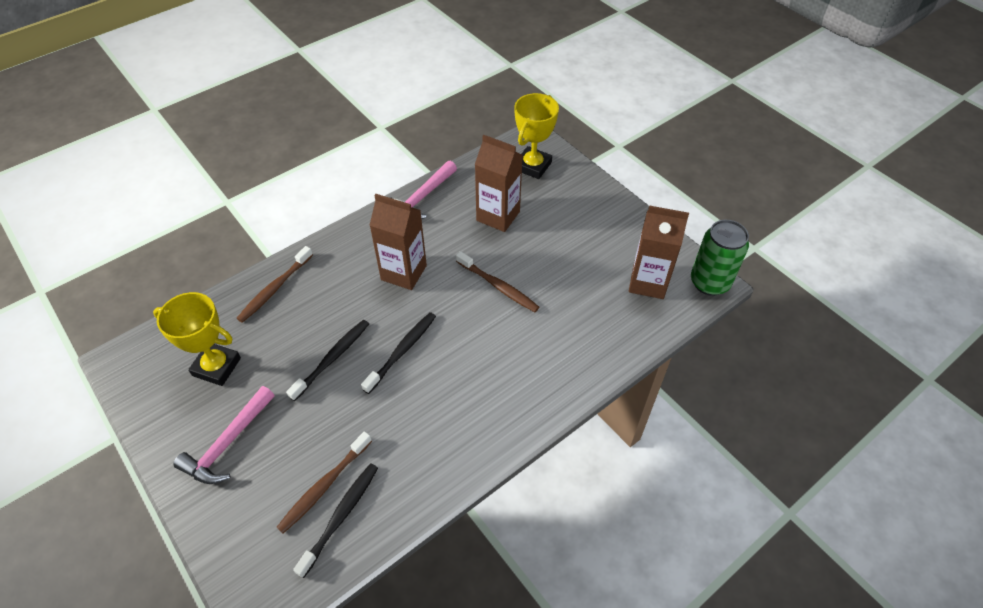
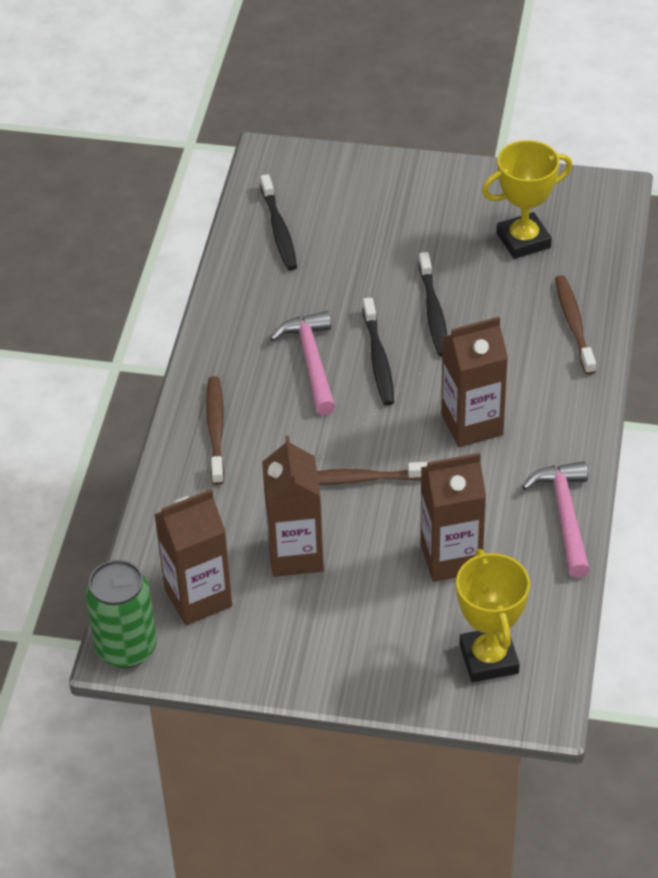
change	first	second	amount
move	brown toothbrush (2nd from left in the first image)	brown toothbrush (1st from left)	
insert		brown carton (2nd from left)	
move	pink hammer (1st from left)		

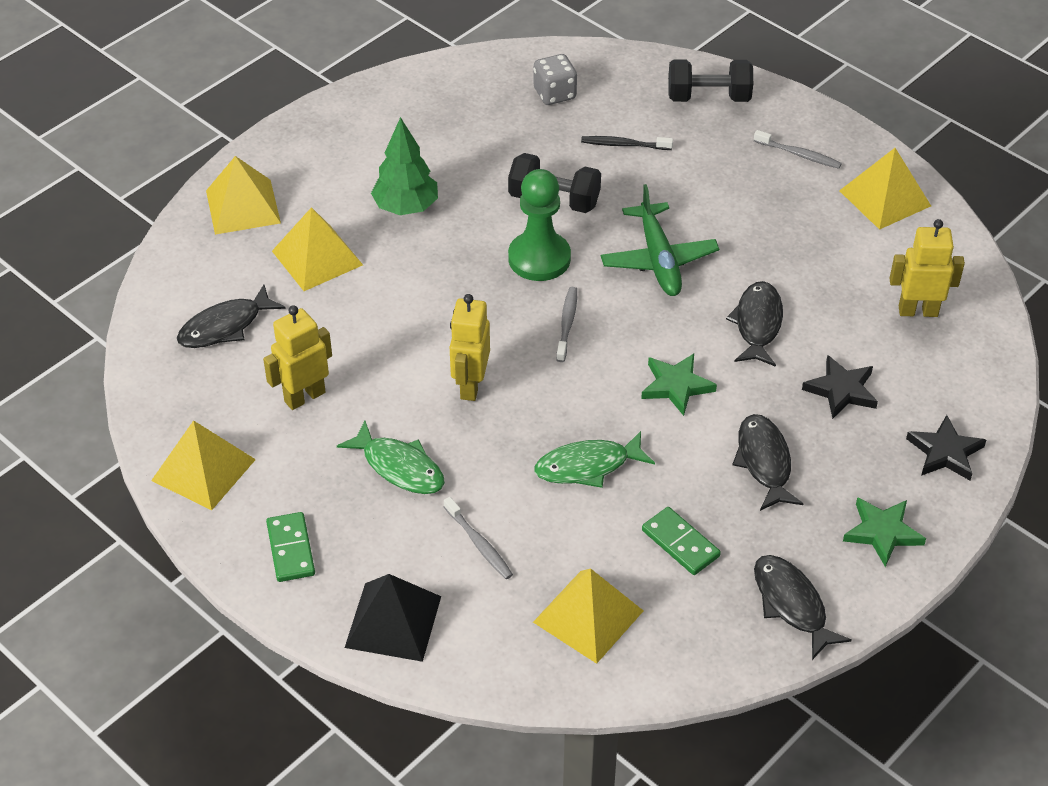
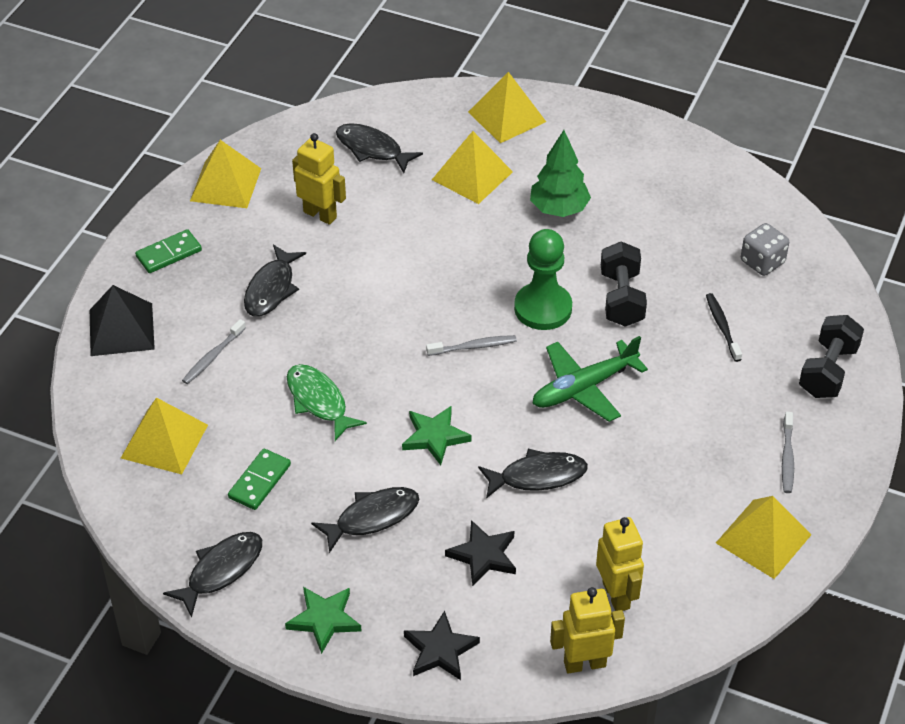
change	first	second	amount
recolor	green fish (1st from left)	black fish (2nd from left)	
move	yellow robot (2nd from left)		
rotate	black dumbbell (2nd from left)		45 degrees clockwise

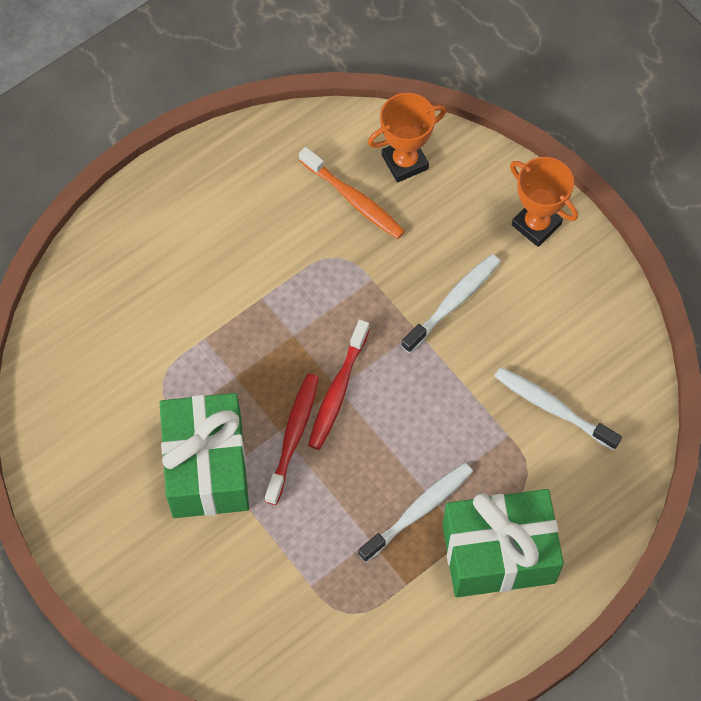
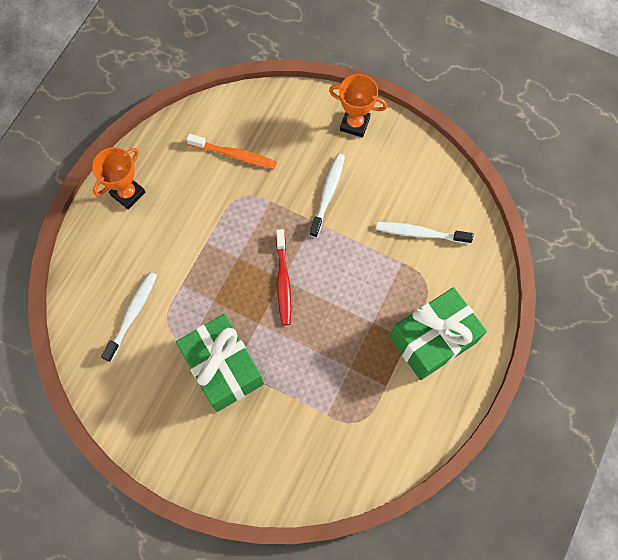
change	first	second	amount
move	orange trophy (1st from left)		
move	white toothbrush (1st from left)		
delete	red toothbrush (1st from left)		

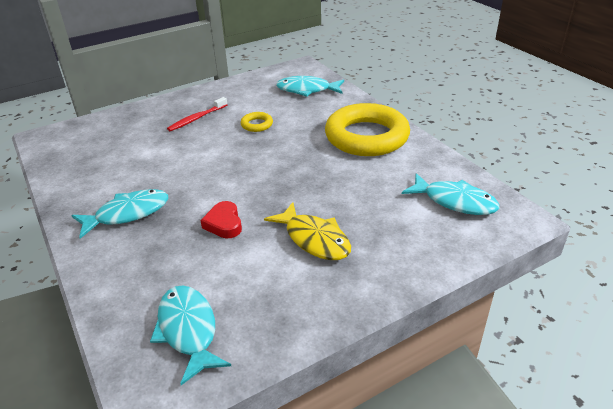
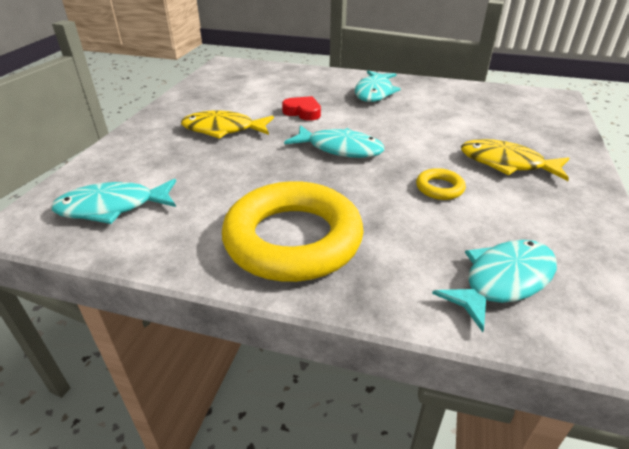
change	first	second	amount
move	turquoise fish (2nd from left)		
replace	red toothbrush	yellow fish (2nd from left)	

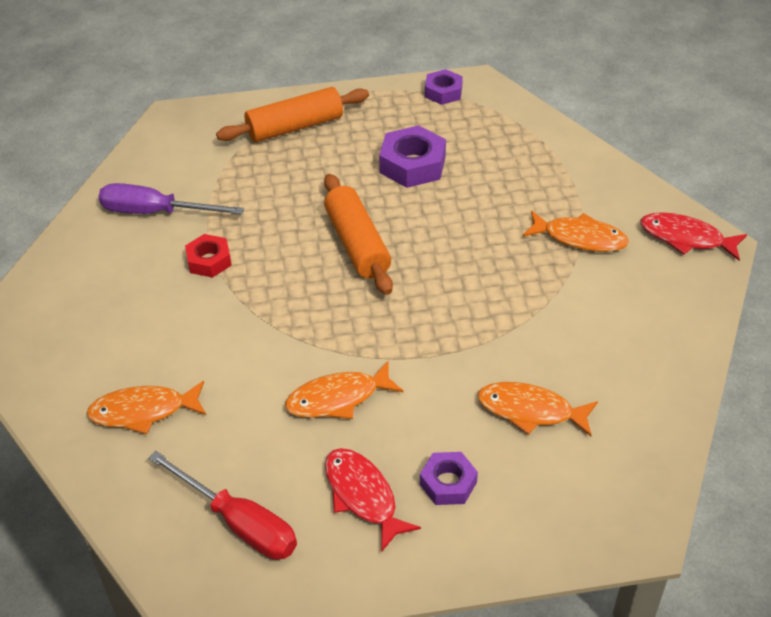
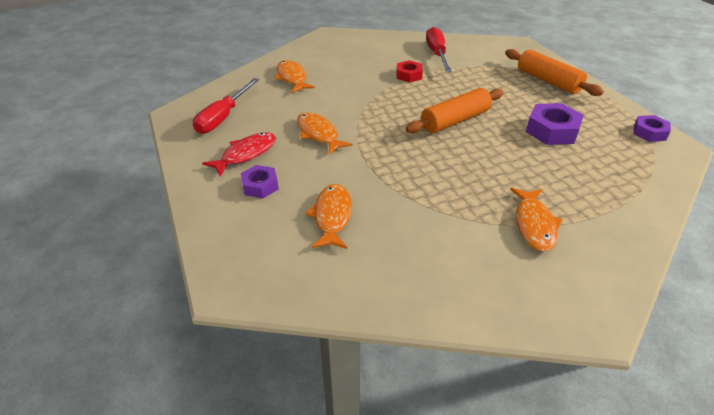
change	first	second	amount
recolor	purple screwdriver	red screwdriver (2nd from left)	
delete	red fish (2nd from left)		

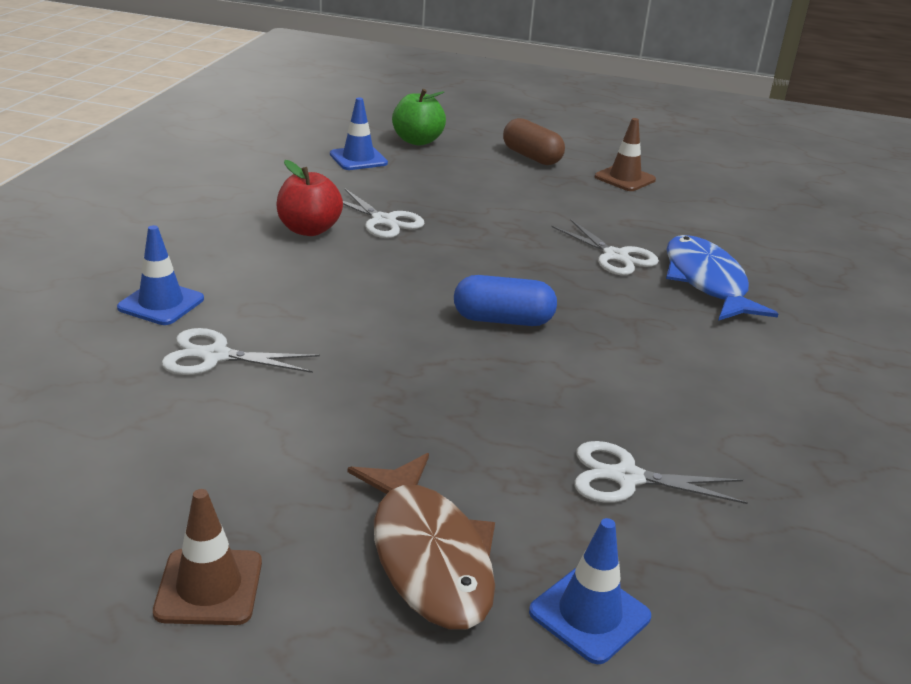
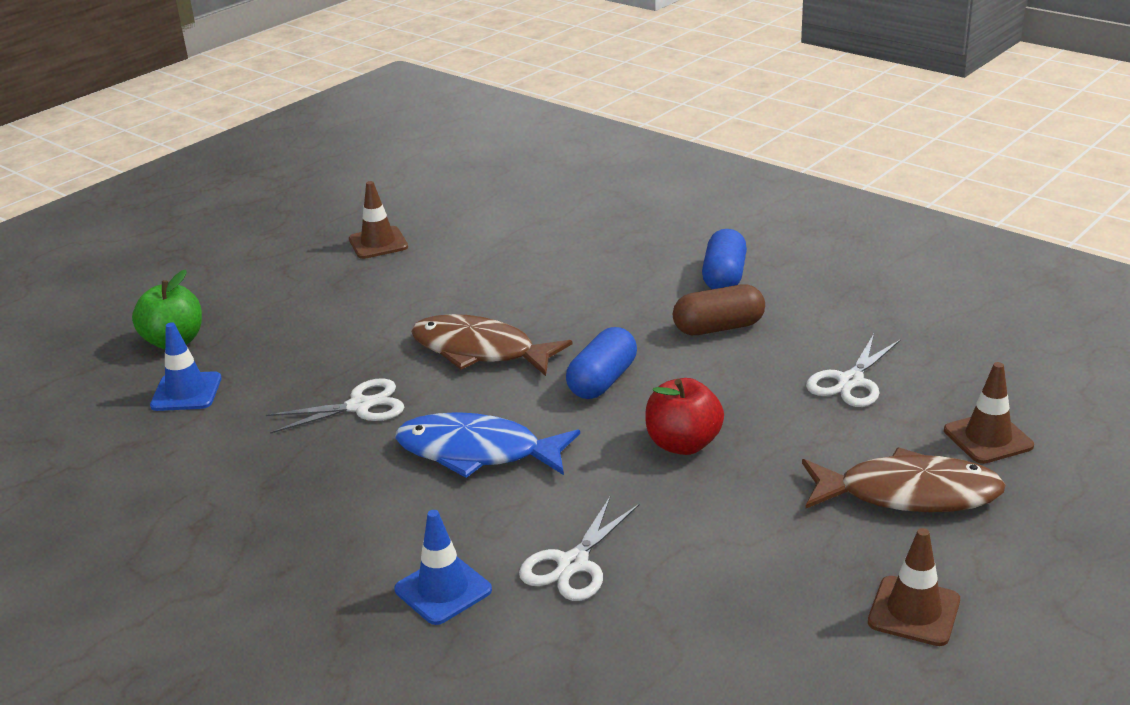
change	first	second	amount
move	blue fish		
insert		brown fish (1st from left)	
move	red apple		
move	brown capsule		
insert		blue capsule (2nd from left)	
recolor	blue traffic cone (3rd from left)	brown traffic cone (3rd from left)	
delete	white scissors (3rd from left)		

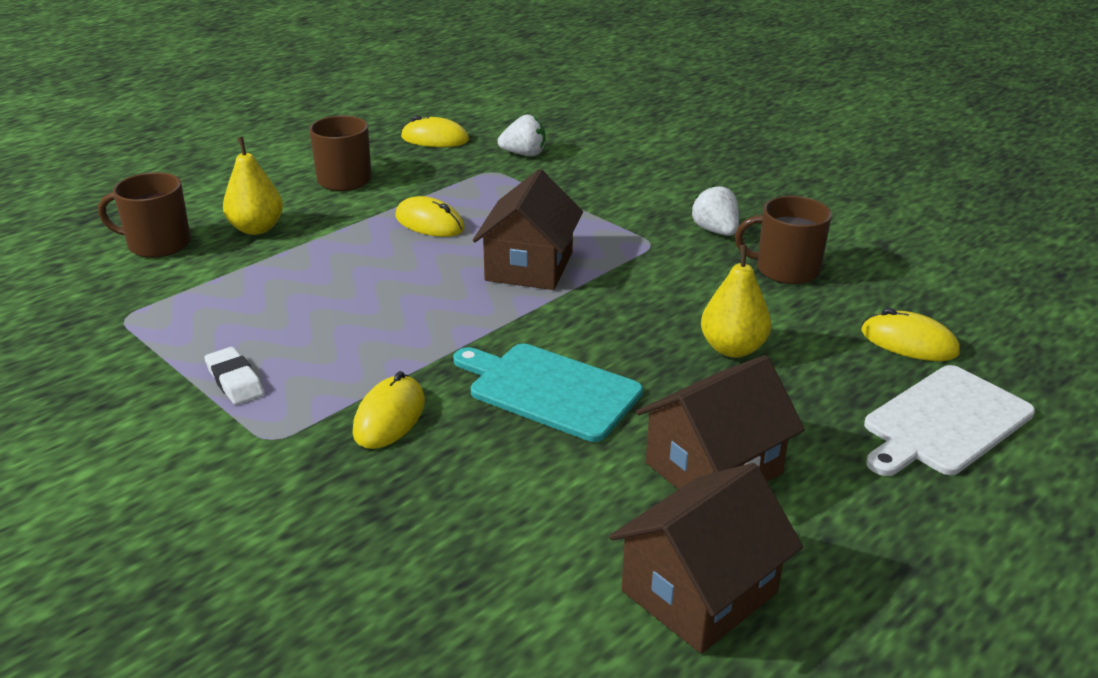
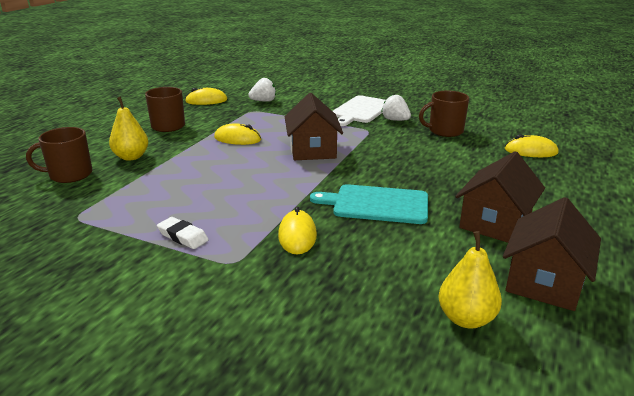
change	first	second	amount
move	white cutting board		
move	yellow pear (2nd from left)		

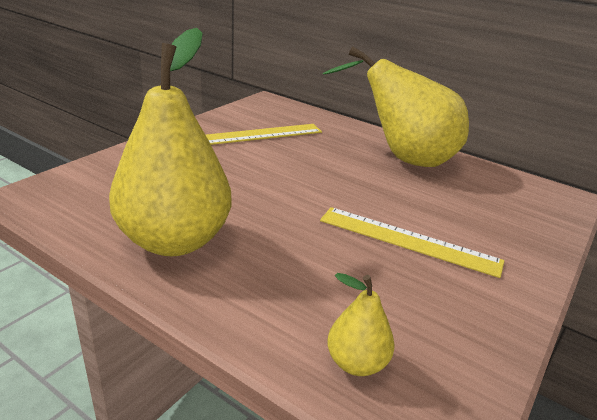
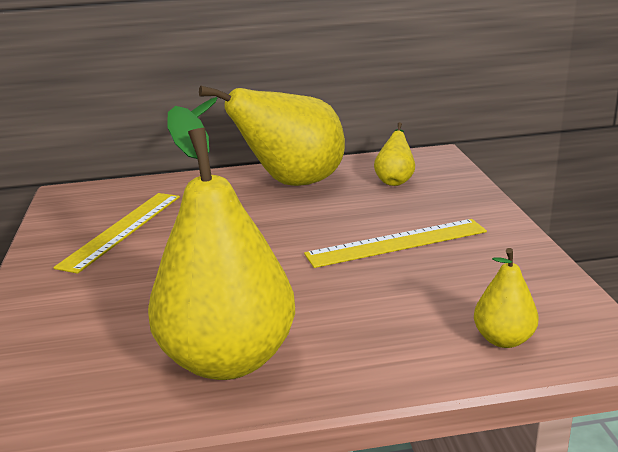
change	first	second	amount
insert		yellow pear (3rd from left)	

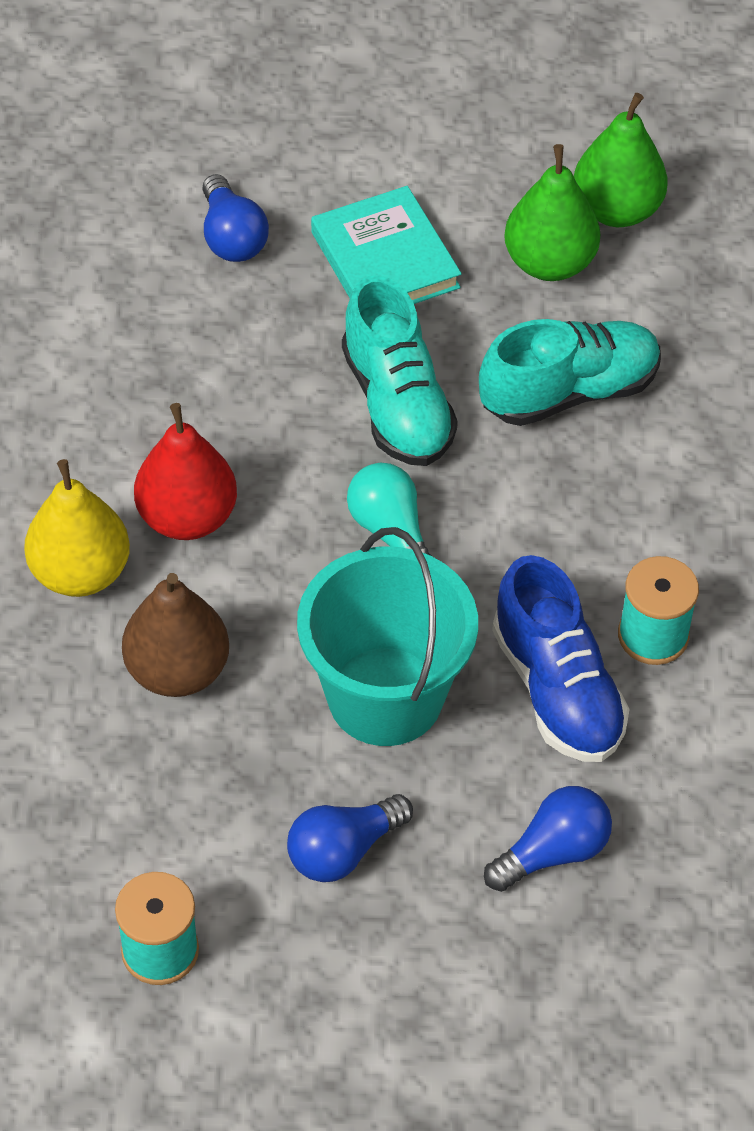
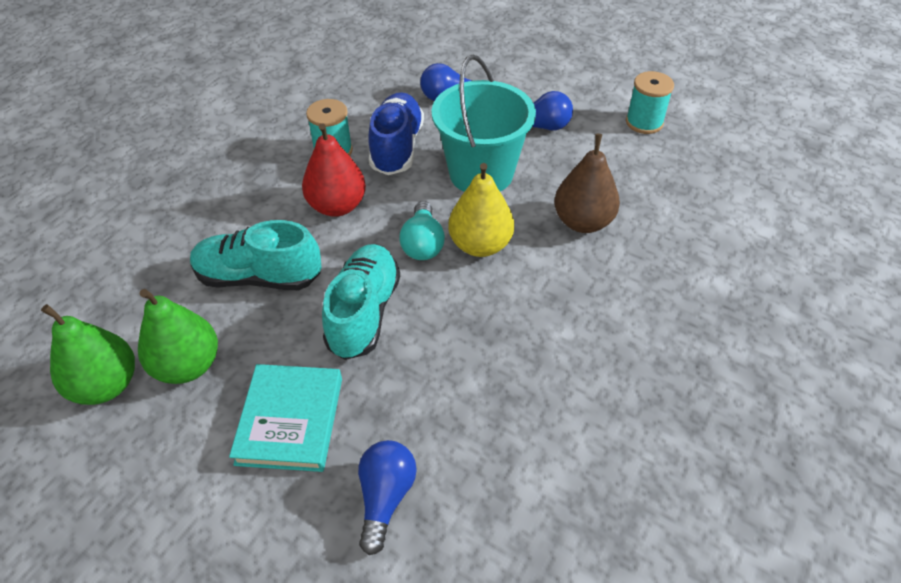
change	first	second	amount
move	red pear		
move	yellow pear		

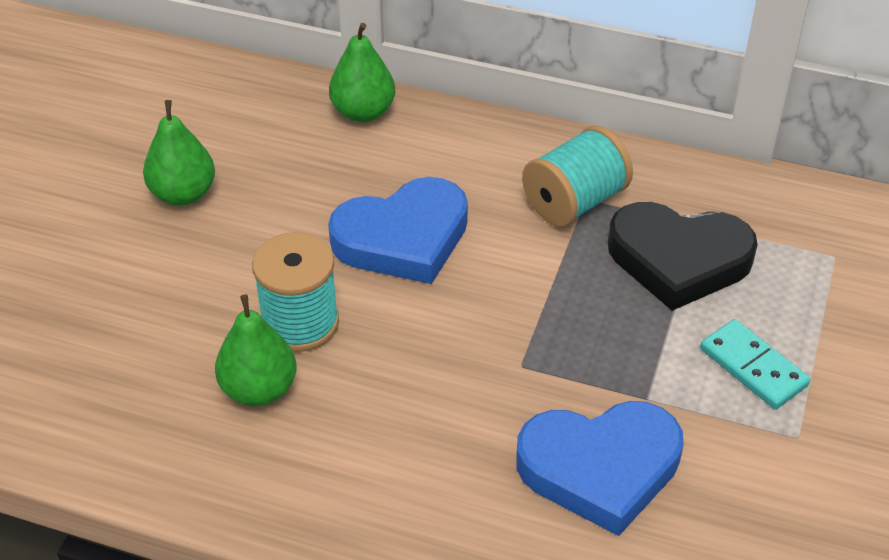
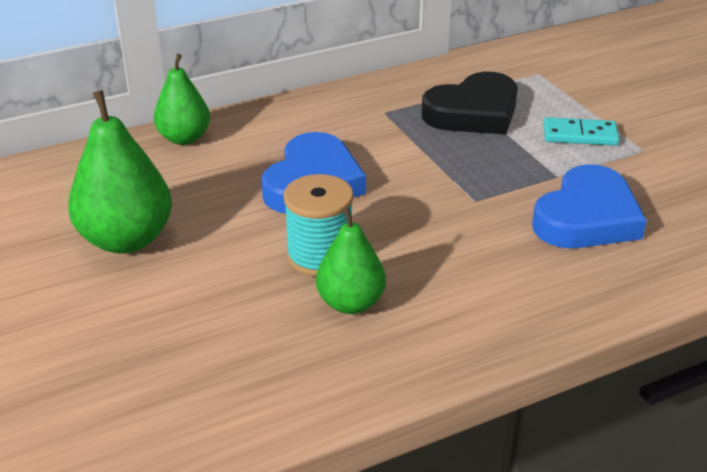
change	first	second	amount
resize	green pear (1st from left)		x1.55
delete	turquoise spool (2nd from left)		

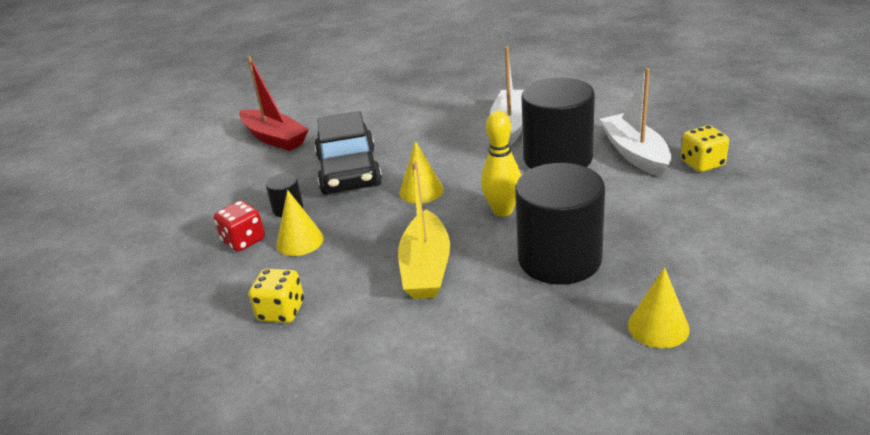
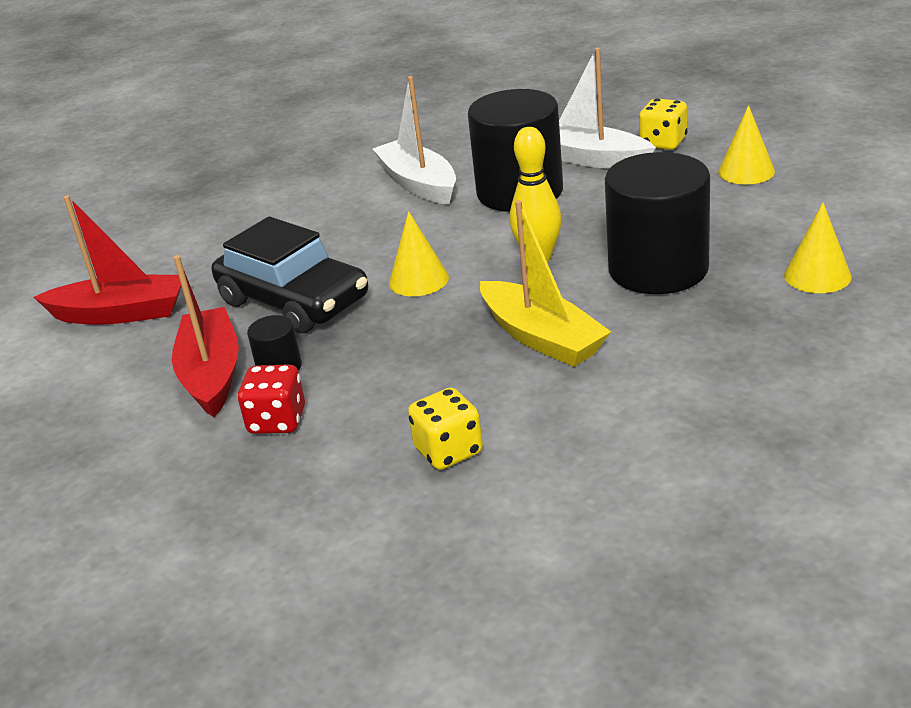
change	first	second	amount
insert		red boat (2nd from left)	
move	yellow cone (1st from left in the first image)	yellow cone (2nd from left)	

